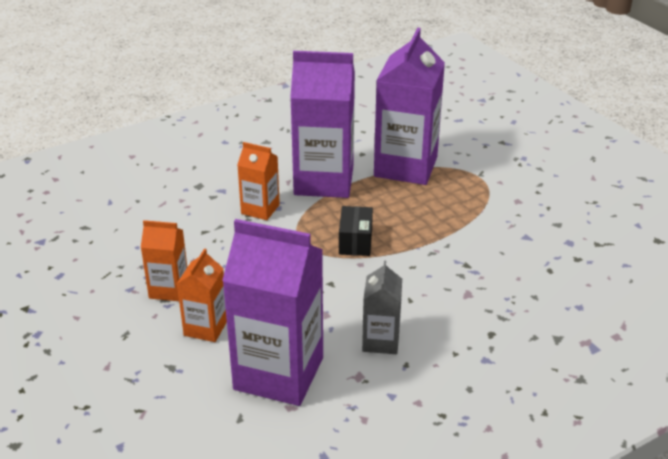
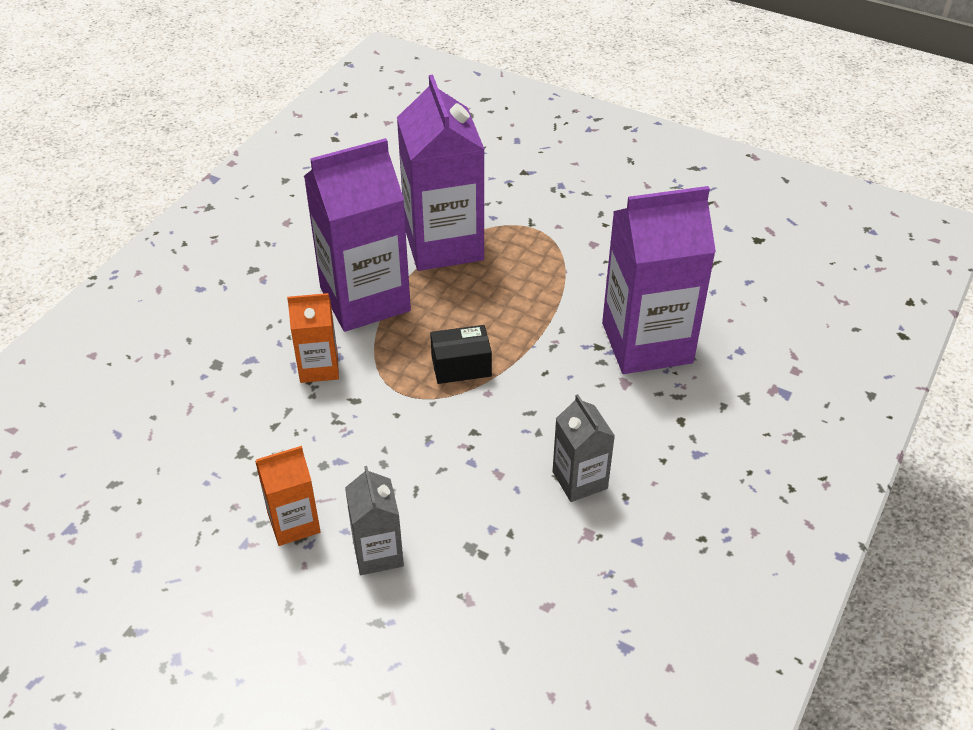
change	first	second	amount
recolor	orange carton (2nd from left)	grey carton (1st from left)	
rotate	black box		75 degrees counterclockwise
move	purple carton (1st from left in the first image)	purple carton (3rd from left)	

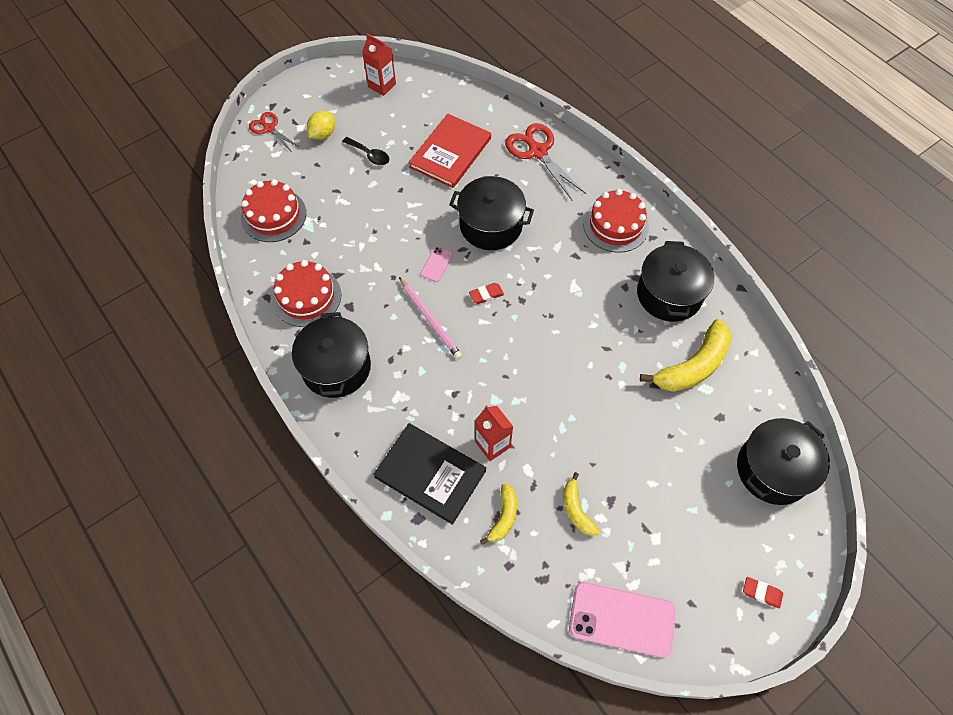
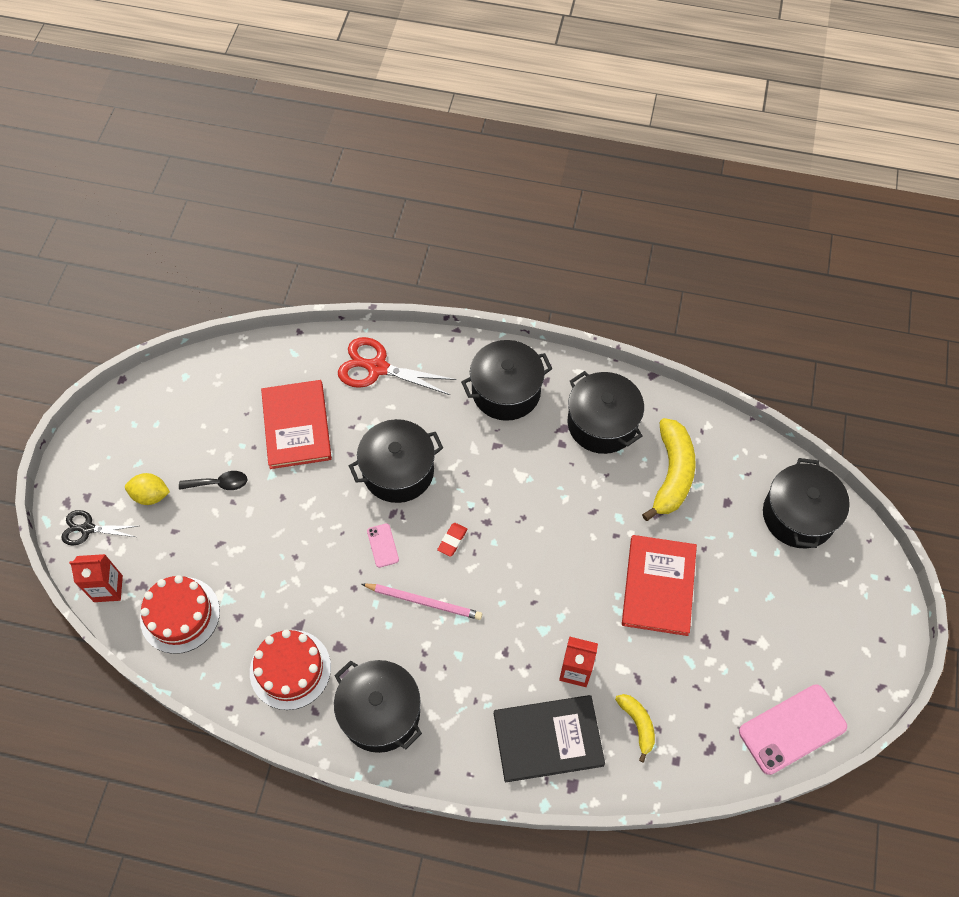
change	first	second	amount
recolor	red scissors (1st from left)	black scissors	
move	red carton (1st from left)		
rotate	yellow lemon		75 degrees counterclockwise
replace	red cake (3rd from left)	black pot (3rd from left)	
insert		red book (2nd from left)	
delete	yellow banana (2nd from left)		
delete	red eraser (2nd from left)		

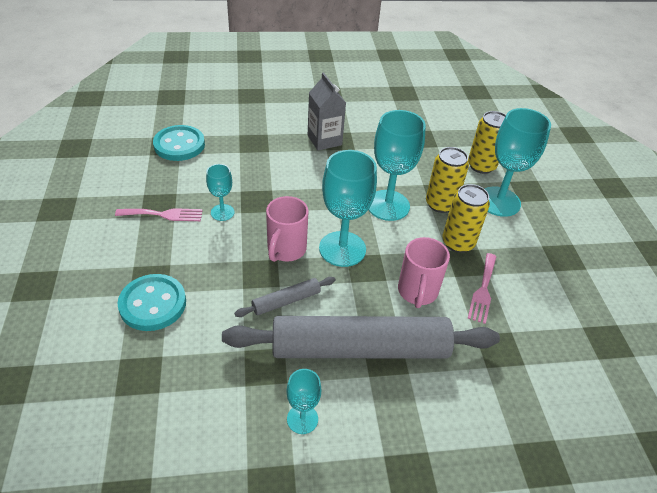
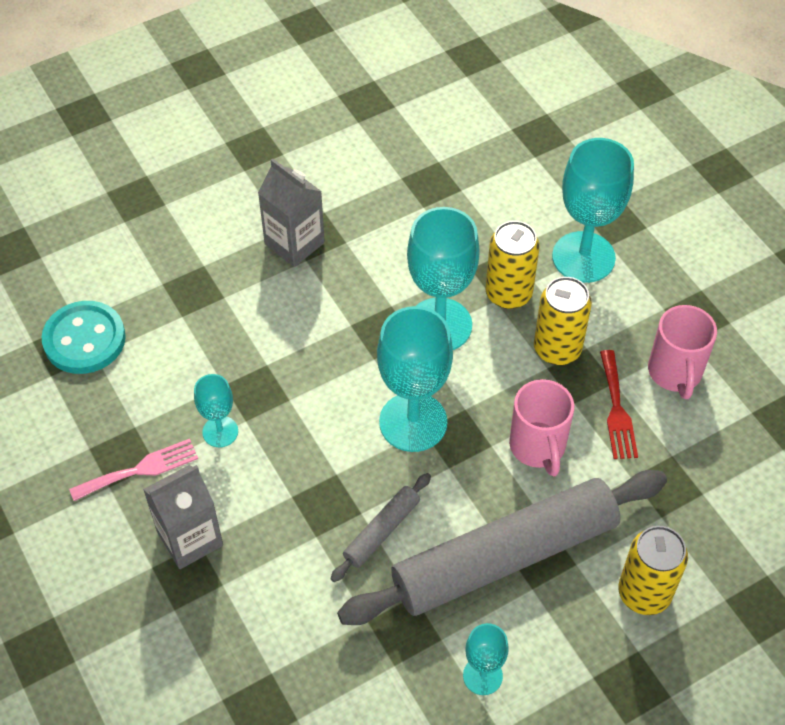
change	first	second	amount
insert		grey carton (1st from left)	
recolor	pink fork (2nd from left)	red fork	
move	yellow can (3rd from left)		
move	pink mug (1st from left in the first image)	pink mug (2nd from left)	
delete	turquoise button (1st from left)		

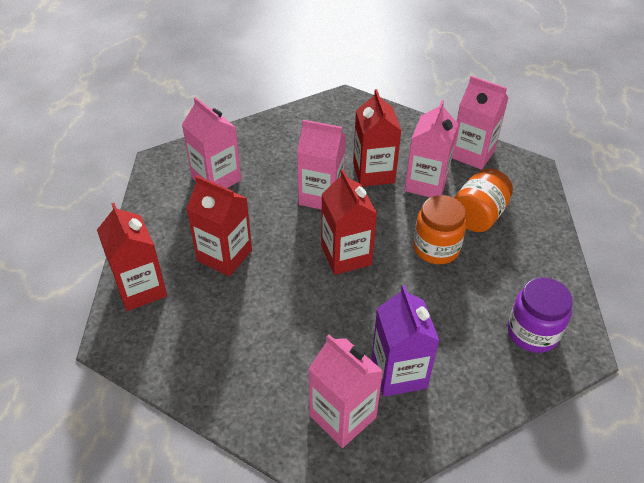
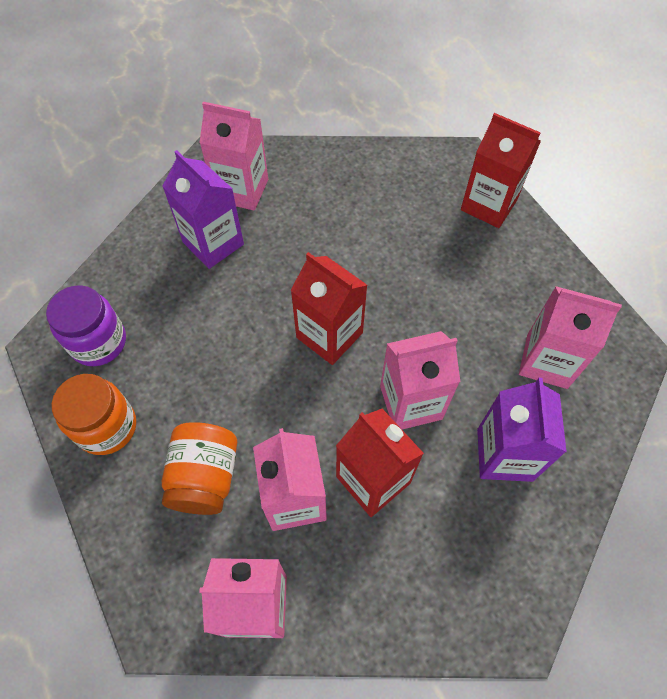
change	first	second	amount
move	orange jar (1st from left)		
insert		purple carton (2nd from left)	
delete	red carton (2nd from left)		

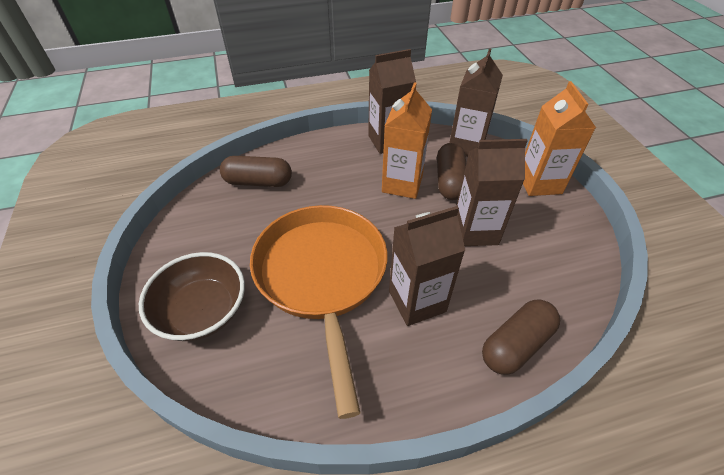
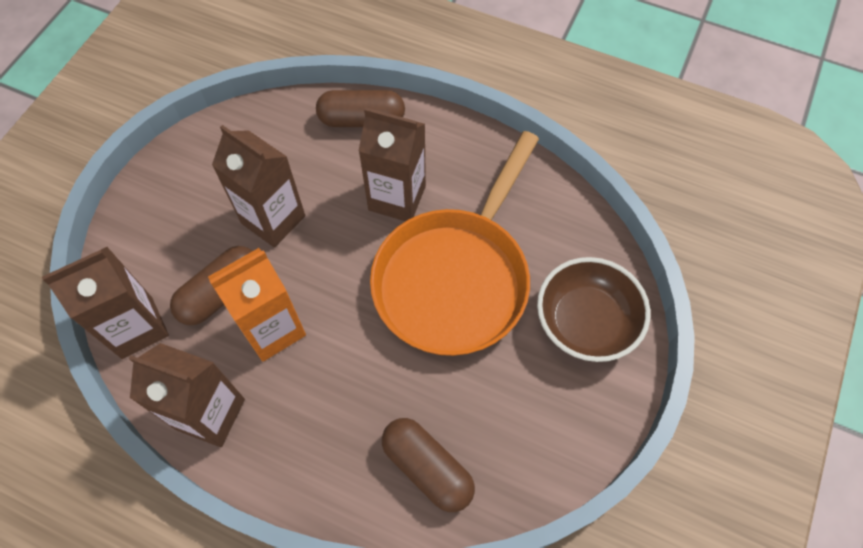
change	first	second	amount
delete	orange carton (2nd from left)		

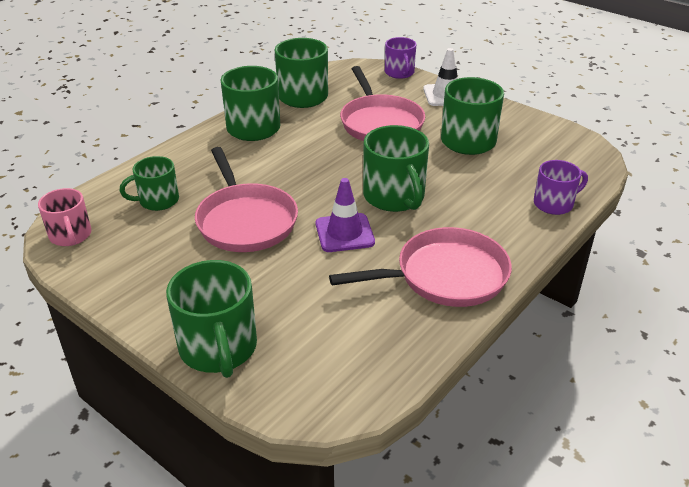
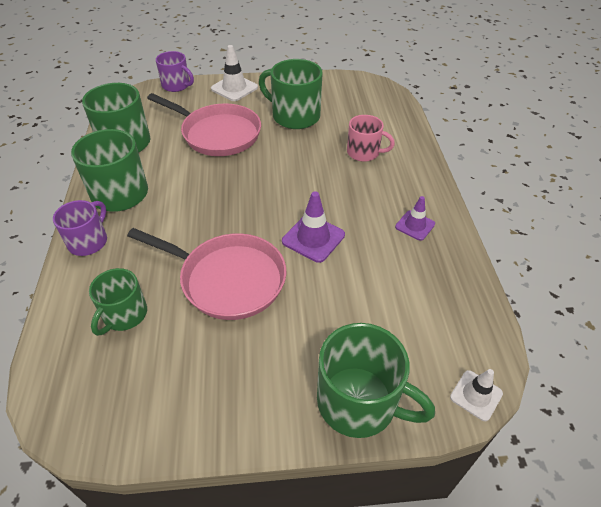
change	first	second	amount
move	purple mug (2nd from left in the first image)	purple mug (1st from left)	
move	pink mug		
replace	pink pan (3rd from left)	purple traffic cone (2nd from left)	
insert		white traffic cone (2nd from left)	
delete	green mug (5th from left)		

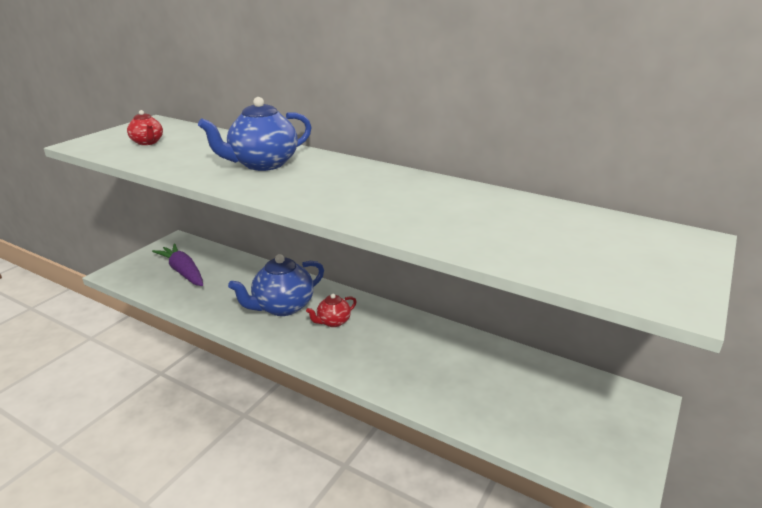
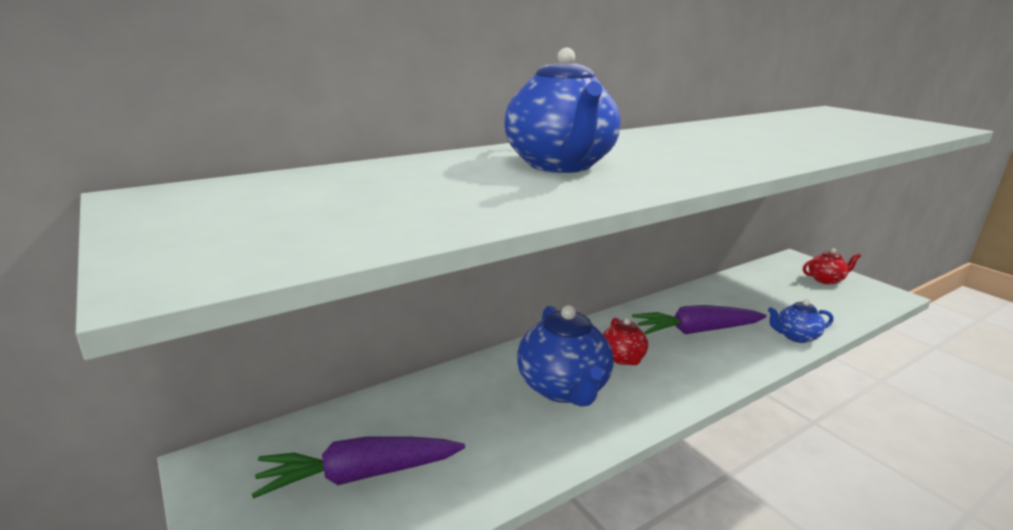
change	first	second	amount
insert		purple carrot (2nd from left)	
insert		blue teapot (3rd from left)	
move	red teapot (1st from left in the first image)	red teapot (2nd from left)	

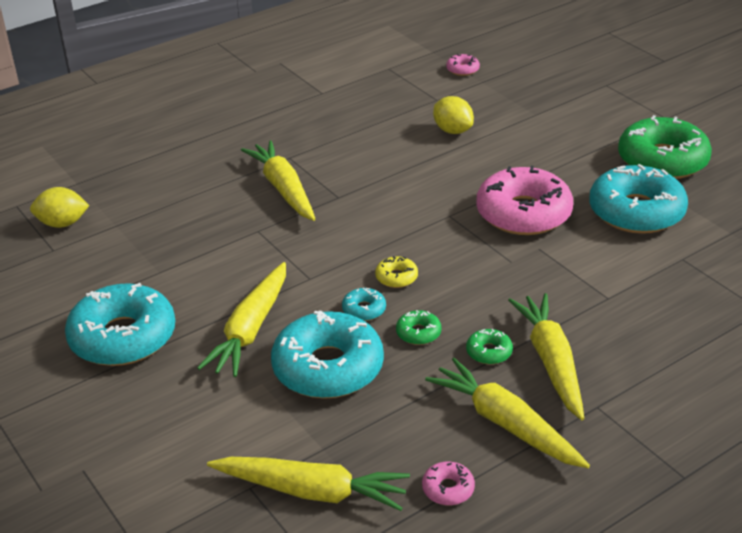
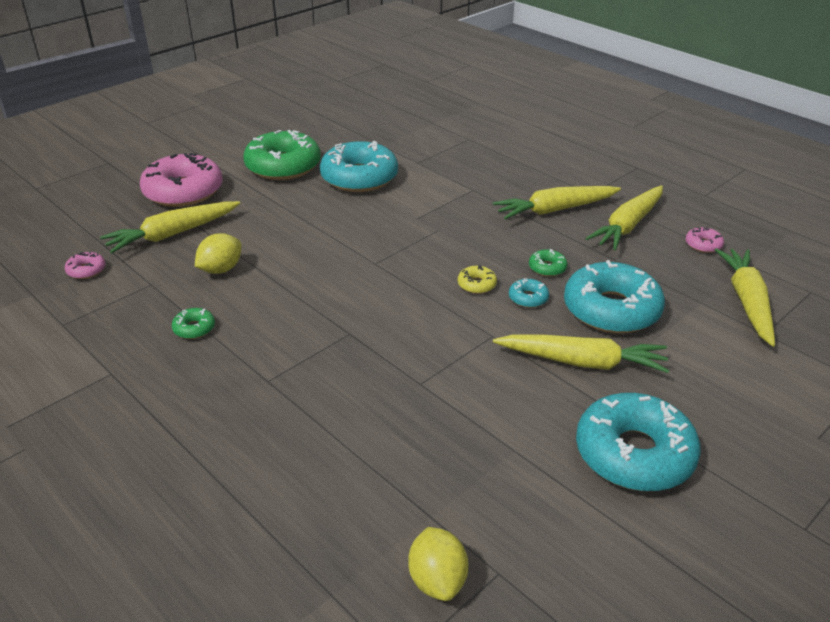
change	first	second	amount
move	yellow carrot (2nd from left in the first image)	yellow carrot (1st from left)	
move	pink donut (3rd from left in the first image)	pink donut (2nd from left)	
move	green donut (2nd from left in the first image)	green donut (1st from left)	

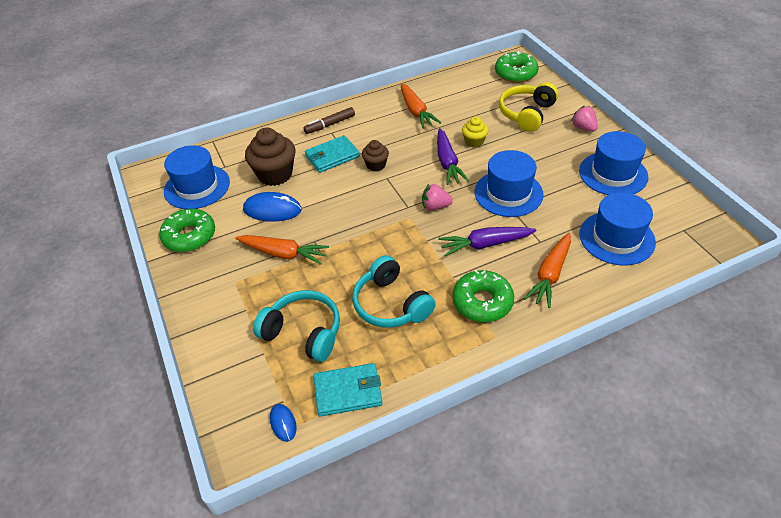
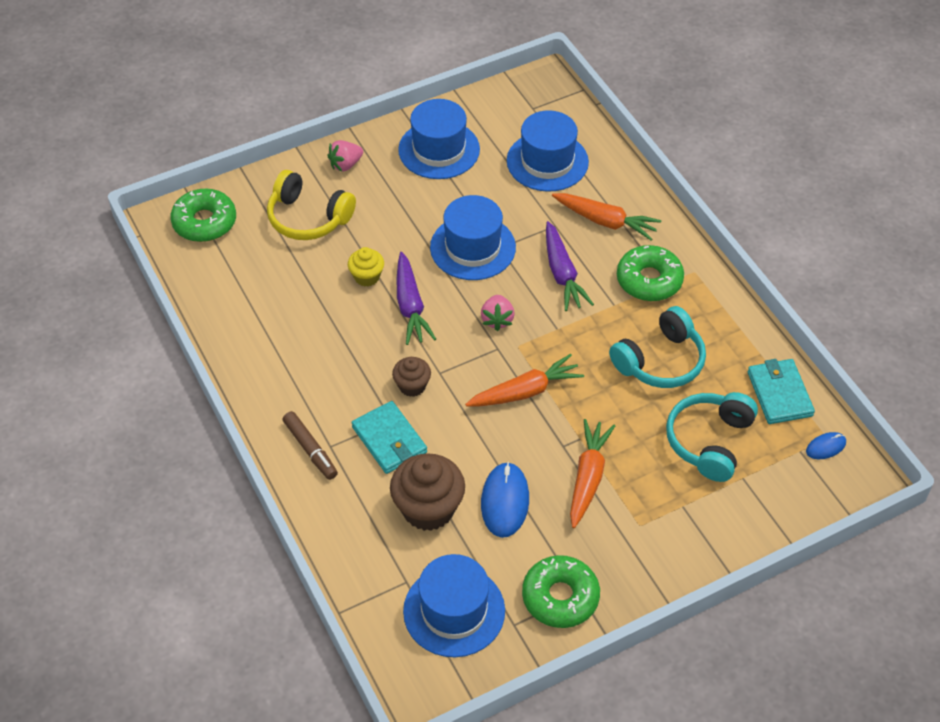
change	first	second	amount
rotate	purple carrot (1st from left)		90 degrees clockwise
move	orange carrot (2nd from left in the first image)	orange carrot (1st from left)	

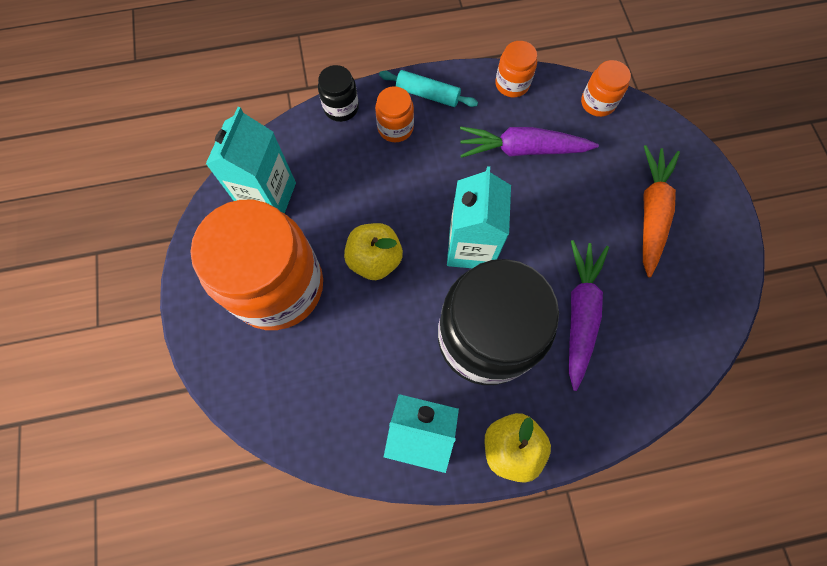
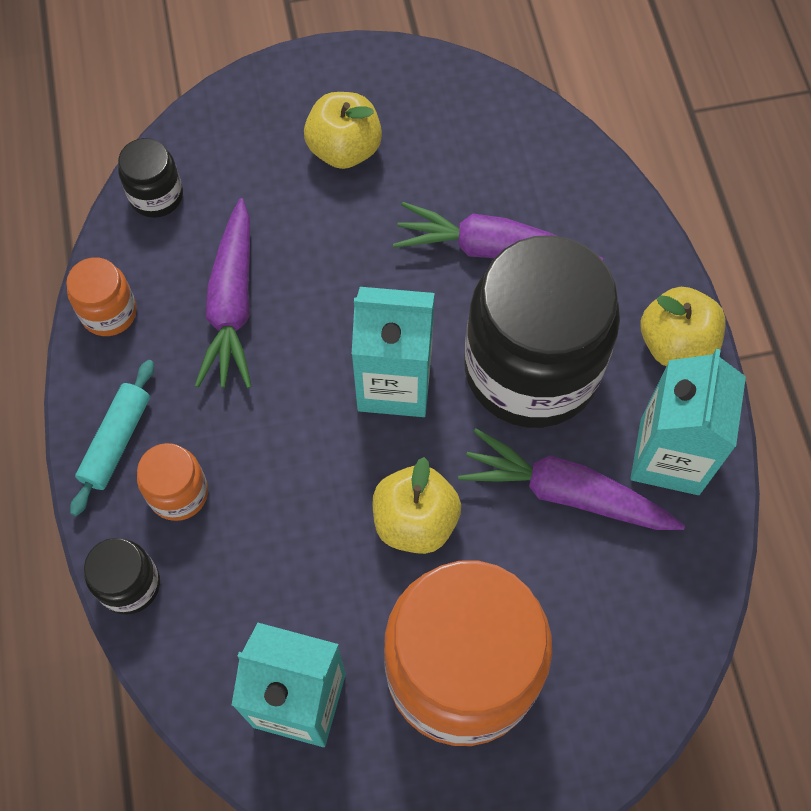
change	first	second	amount
recolor	orange jar (4th from left)	black jar (2nd from left)	
replace	orange carrot	yellow apple (1st from left)	
insert		purple carrot (3rd from left)	

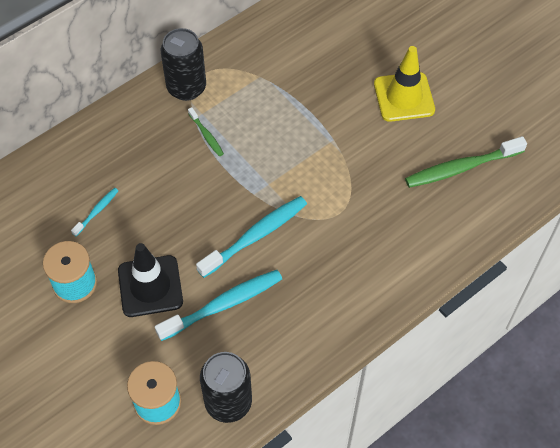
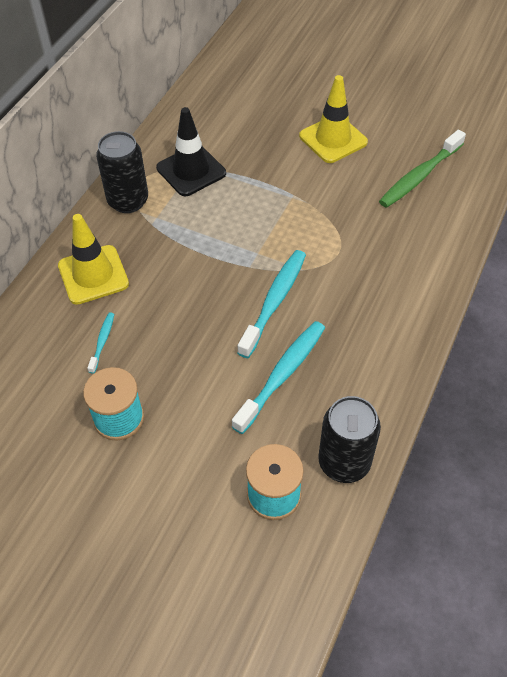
change	first	second	amount
insert		yellow traffic cone (1st from left)	
move	black traffic cone		
delete	green toothbrush (1st from left)		

